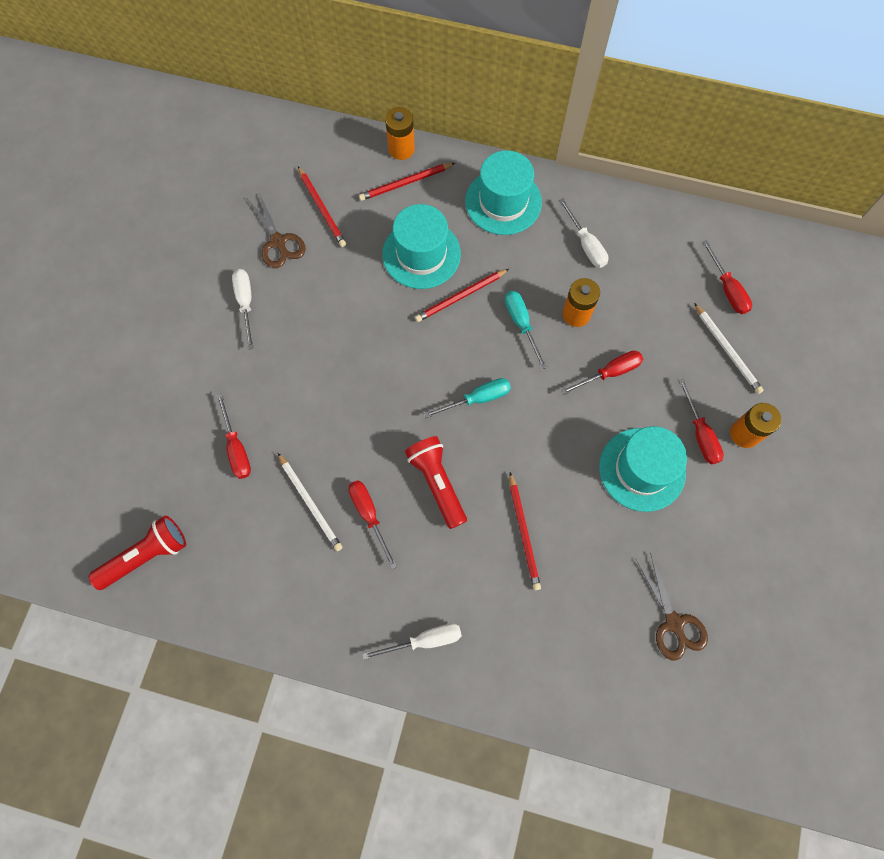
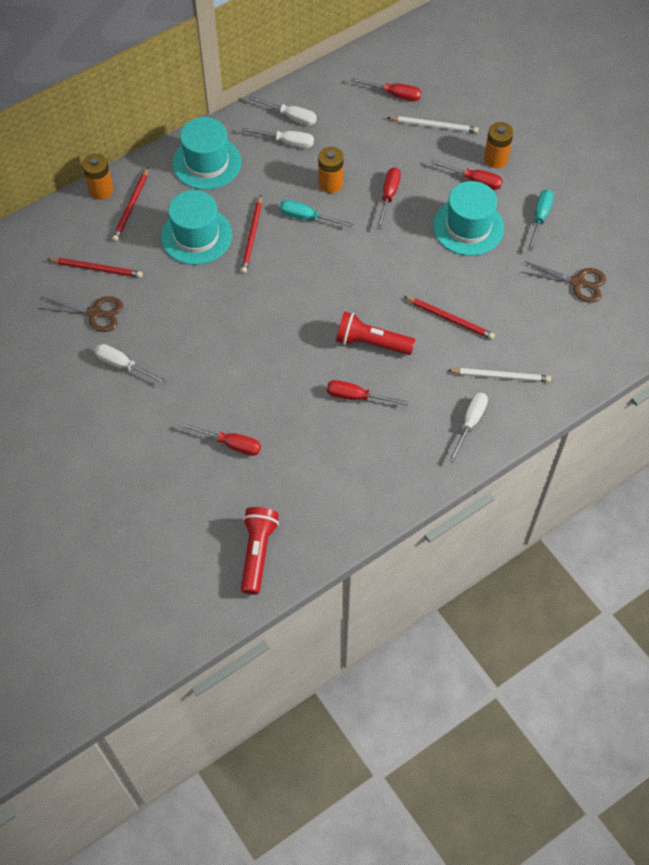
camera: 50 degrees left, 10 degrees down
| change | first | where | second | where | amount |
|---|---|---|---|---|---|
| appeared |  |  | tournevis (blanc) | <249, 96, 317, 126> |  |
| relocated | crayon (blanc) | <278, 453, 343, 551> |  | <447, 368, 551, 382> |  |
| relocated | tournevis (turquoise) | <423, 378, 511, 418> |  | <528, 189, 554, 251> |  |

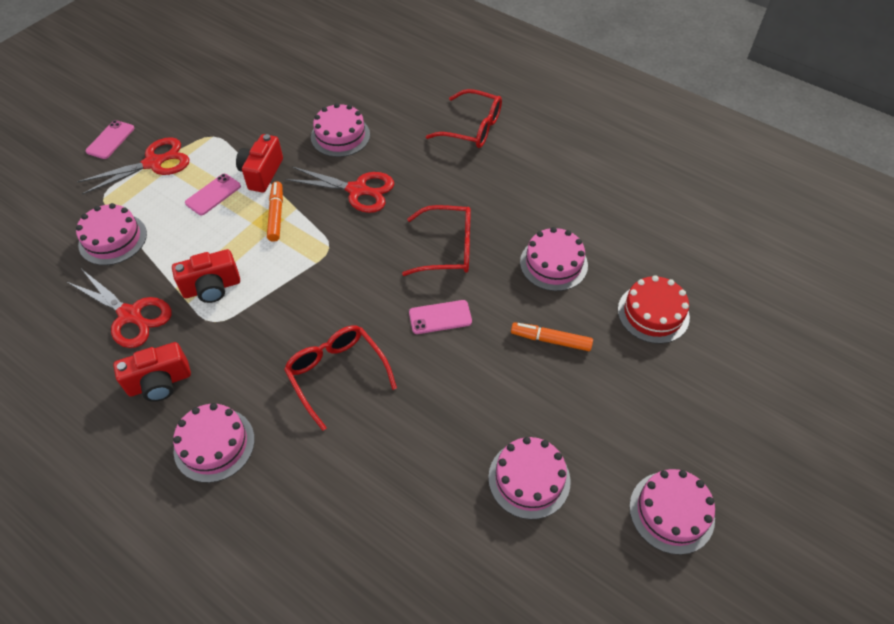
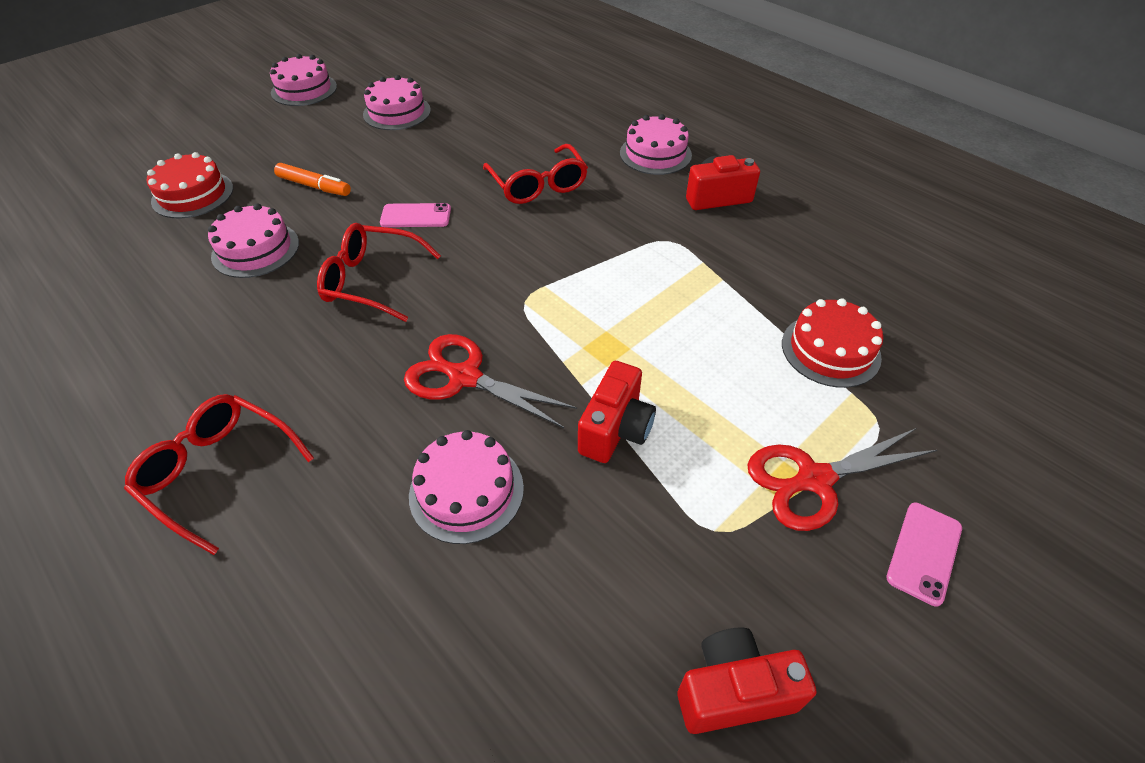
camera: 170 degrees left, 5 degrees down
| change | first | where | second | where | amount |
|---|---|---|---|---|---|
| relocated | appareil photo (rouge) | <172, 249, 240, 303> |  | <678, 627, 817, 734> |  |
| colour | gâteau (rose) | <76, 203, 147, 265> | gâteau (rouge) | <782, 298, 883, 388> |  |
| missing | ciseaux (rouge) | <67, 270, 172, 348> |  |  |  |
| missing | téléphone (rose) | <185, 174, 241, 215> |  |  |  |
| missing | feutre (orange) | <267, 181, 283, 242> |  |  |  |

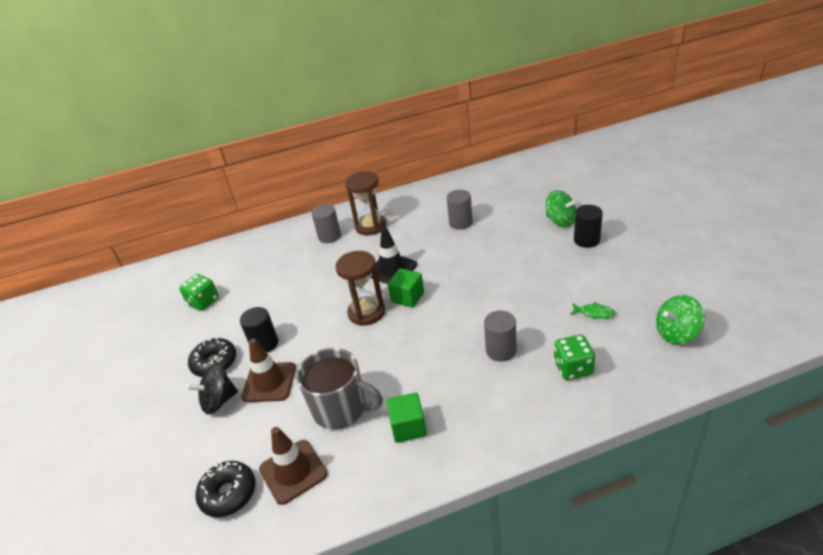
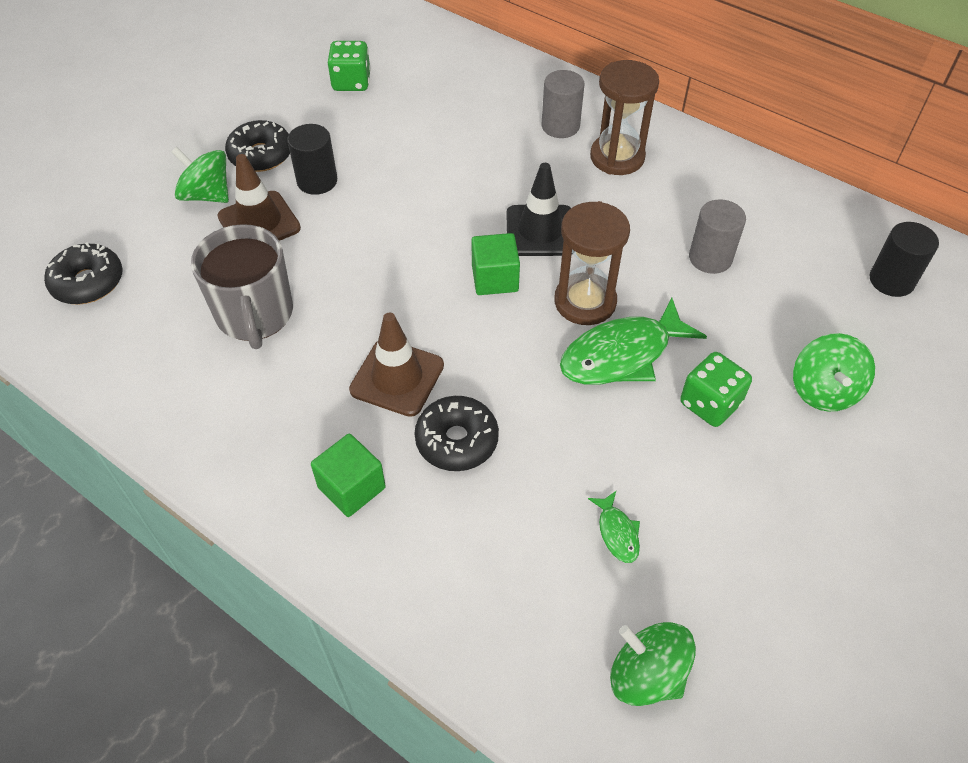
camera: 50 degrees right, 15 degrees up
| change | first | where | second | where | amount |
|---|---|---|---|---|---|
| colour | toupie (noir) | <187, 364, 238, 415> | toupie (vert) | <171, 147, 229, 203> |  |
| relocated | cube (vert) | <386, 393, 427, 443> |  | <311, 434, 386, 517> |  |
| relocated | cône de chantier (marron) | <259, 427, 327, 505> |  | <349, 313, 444, 417> |  |
| exchanged | cylindre (gris) | <484, 311, 517, 362> | beignet (noir) | <414, 396, 499, 471> |  |
| relocated | sablier (marron) | <335, 251, 385, 326> |  | <554, 201, 630, 325> |  |
| appeared |  |  | poisson (vert) | <560, 298, 707, 385> |  |
| relocated | dé (vert) | <554, 335, 595, 380> |  | <680, 352, 752, 427> |  |
| relocated | cylindre (noir) | <574, 205, 603, 248> |  | <870, 222, 939, 297> |  |

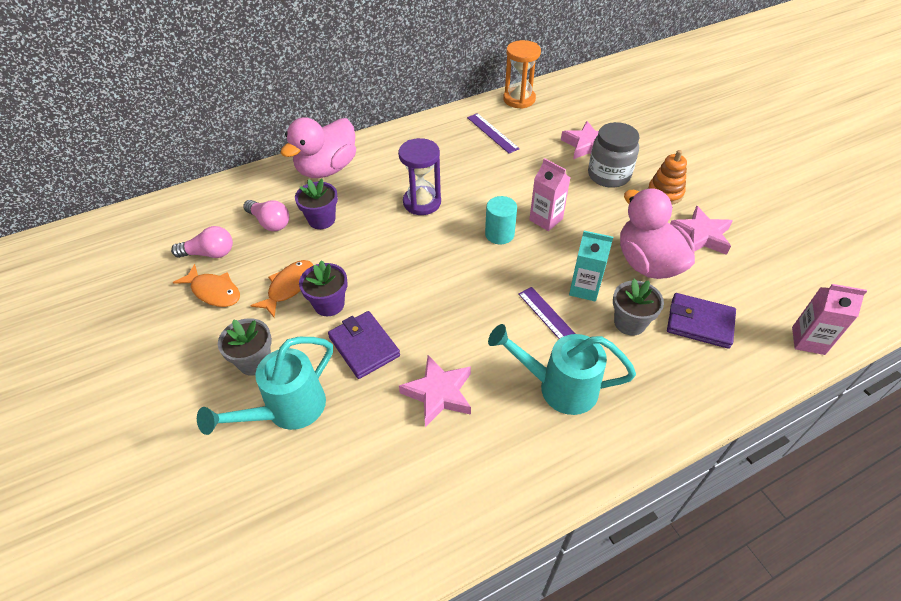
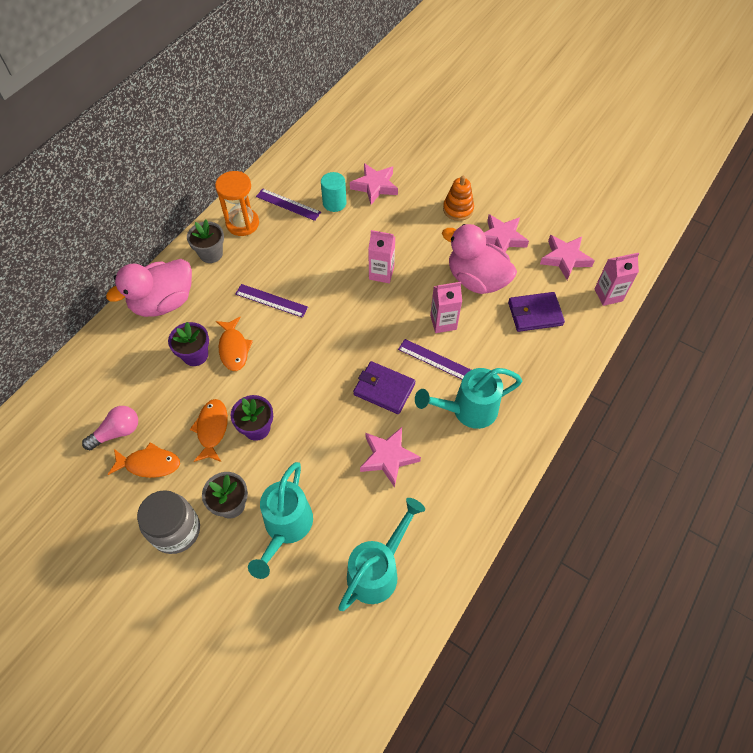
camera: 30 degrees left, 10 degrees up
| change | first | where | second | where | amount |
|---|---|---|---|---|---|
| spun | canard (rose) | <280, 117, 356, 178> |  | <106, 259, 192, 317> | 45 degrees clockwise |
| relocated | bocal (gris) | <588, 122, 640, 188> |  | <137, 490, 200, 554> |  |
| relocated | pot de fleurs (gris) | <613, 279, 664, 336> |  | <187, 220, 224, 263> |  |
| relocated | sablier (orange) | <503, 40, 541, 109> |  | <215, 171, 259, 236> |  |
| appeared |  |  | poisson (orange) | <216, 317, 253, 371> |  |
| exchanged | sablier (violet) | <398, 138, 441, 215> | règle (violet) | <235, 284, 308, 318> |  |
| relocated | cylindre (turquoise) | <485, 196, 517, 244> |  | <321, 172, 347, 212> |  |
| appeared |  |  | arrosoir (turquoise) | <338, 498, 425, 611> |  |
| relocated | portefeuille (violet) | <328, 311, 400, 379> |  | <353, 361, 415, 414> |  |
| colour | brique de lait (turquoise) | <569, 231, 613, 302> | brique de lait (rose) | <430, 282, 462, 333> |  |
| appeared |  |  | étoile (rose) | <540, 235, 595, 280> |  |
| missing | ampoule (rose) | <243, 200, 289, 231> |  |  |  |

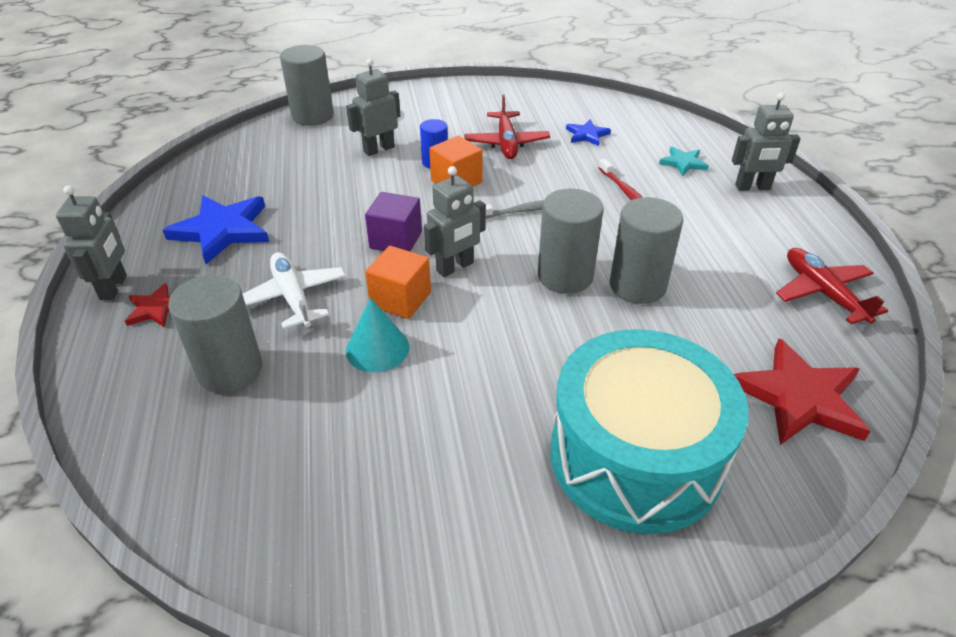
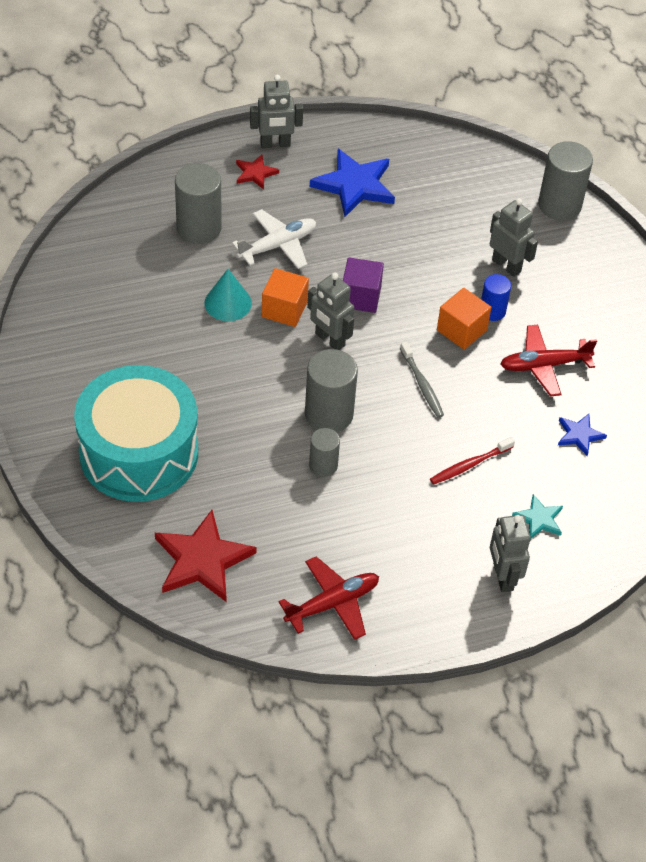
camera: 80 degrees right, 10 degrees up
| change | first | where | second | where | amount |
|---|---|---|---|---|---|
| size | cylindre (gris) | <610, 197, 683, 304> |  | <309, 428, 340, 477> | x0.58 |

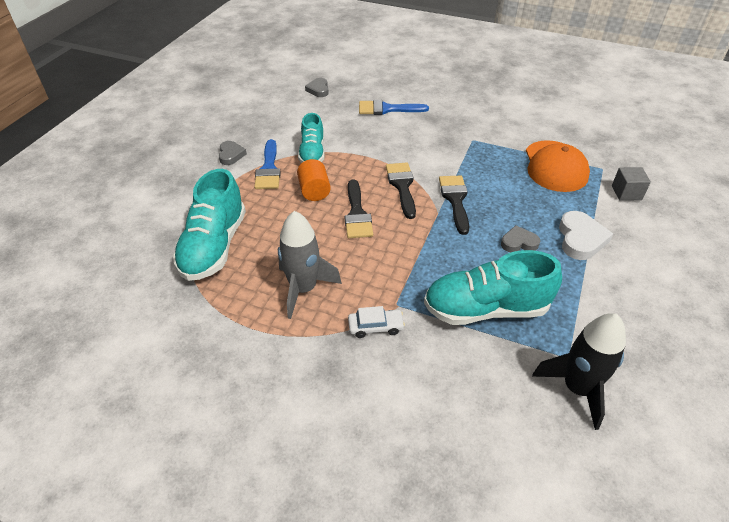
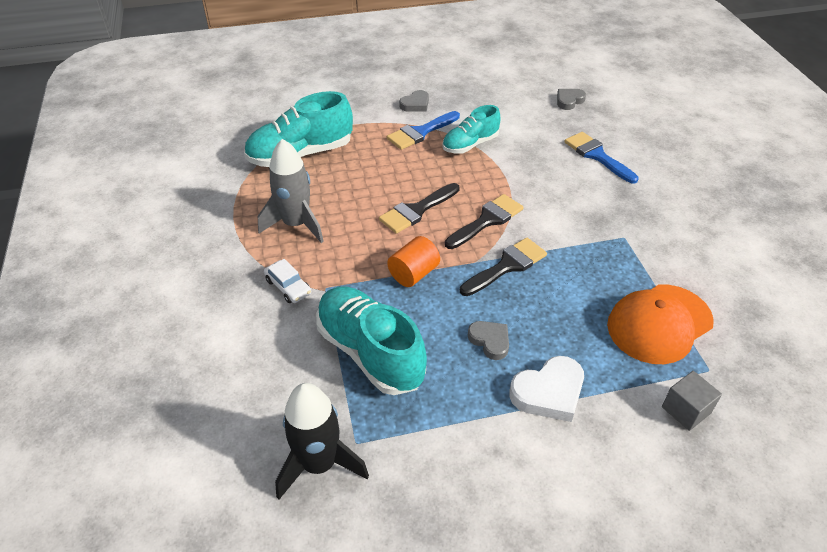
camera: 55 degrees right, 0 degrees up
| change | first | where | second | where | amount |
|---|---|---|---|---|---|
| relocated | cylindre (orange) | <297, 159, 331, 201> |  | <387, 236, 440, 287> |  |

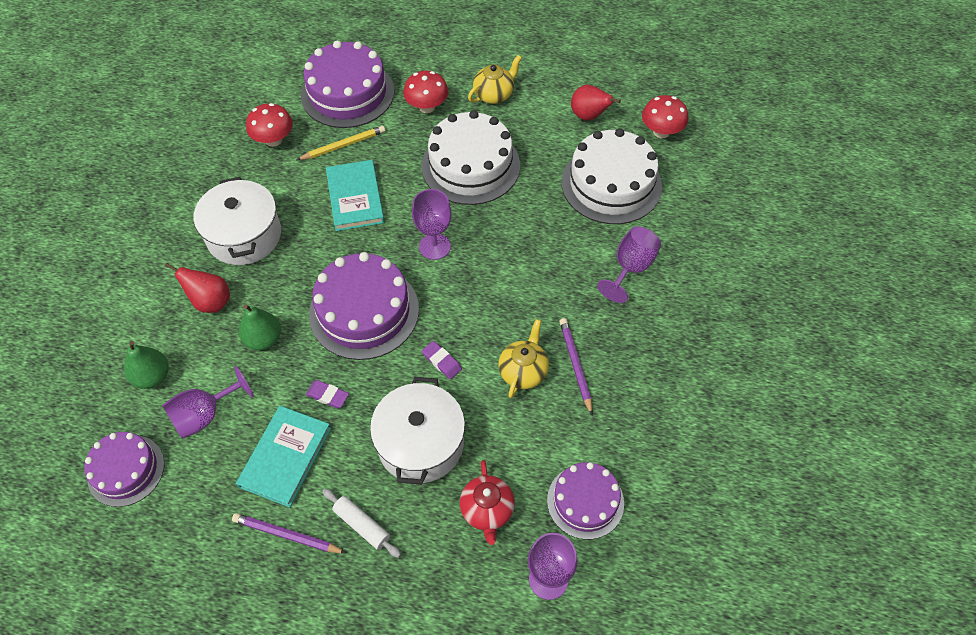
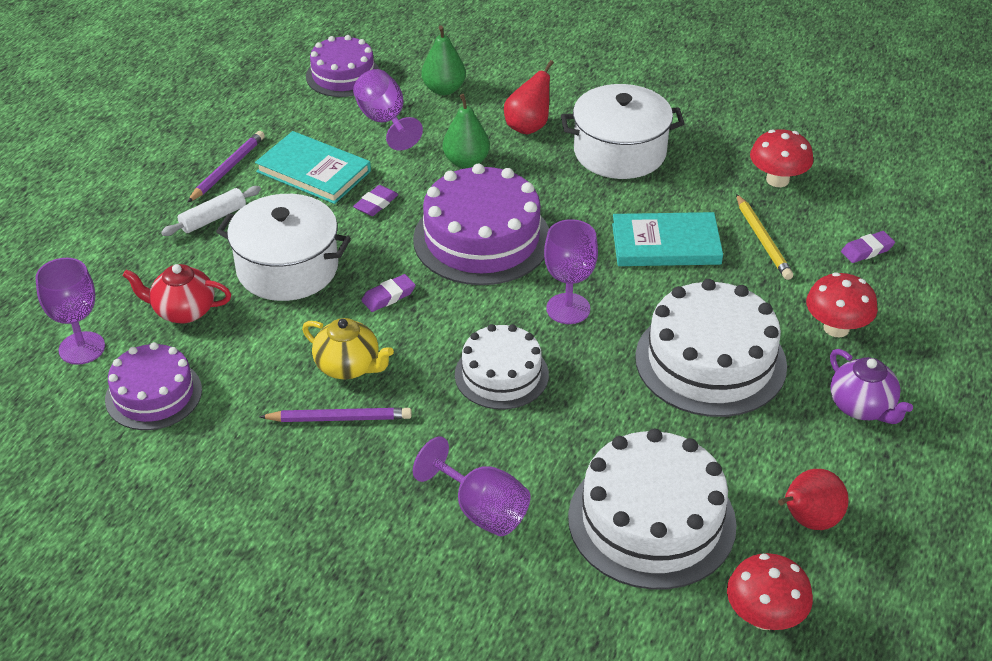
camera: 100 degrees right, 15 degrees down
| change | first | where | second | where | amount |
|---|---|---|---|---|---|
| appeared |  |  | gâteau (blanc) | <455, 324, 549, 409> |  |
| colour | théière (jaune) | <468, 55, 522, 104> | théière (violet) | <830, 349, 913, 424> |  |
| exchanged | gâteau (violet) | <301, 41, 394, 128> | gomme (violet) | <841, 231, 895, 263> |  |

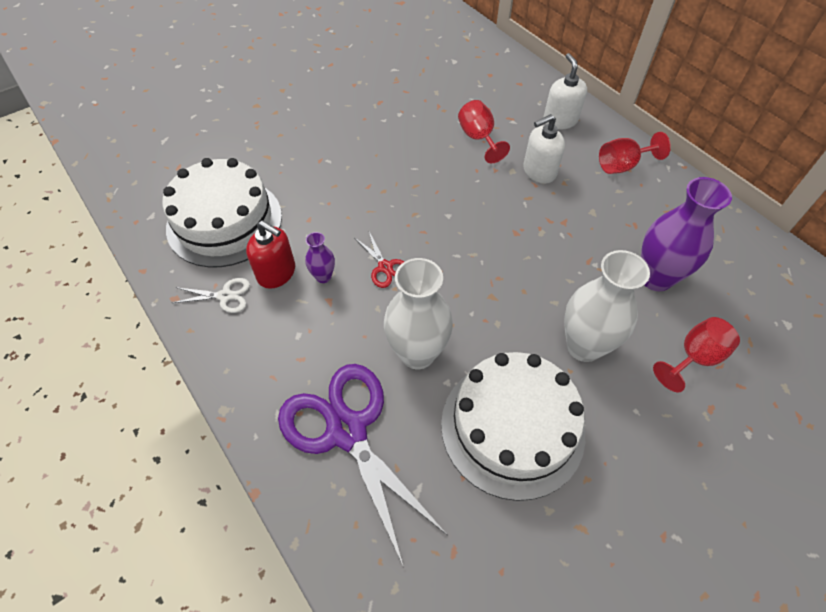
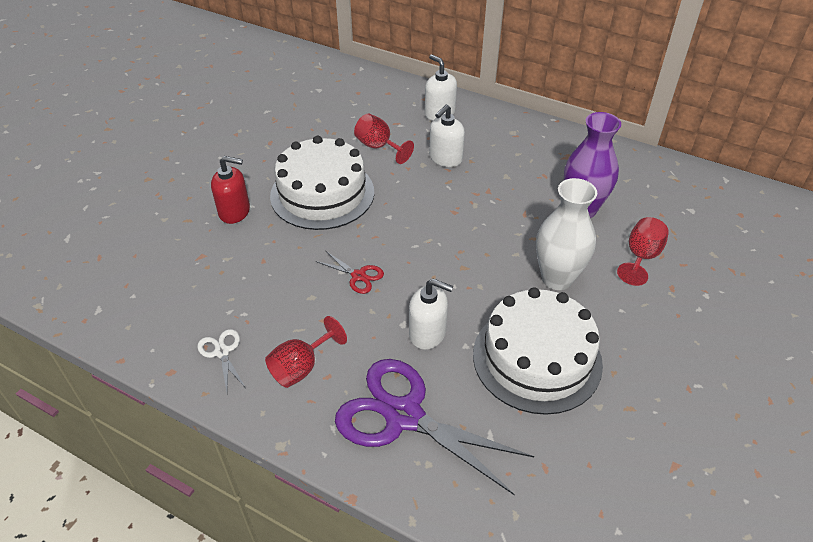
camera: 25 degrees left, 10 degrees down
| change | first | where | second | where | amount |
|---|---|---|---|---|---|
| spun | ciseaux (blanc) | <173, 278, 250, 313> |  | <197, 329, 246, 392> | 90 degrees counterclockwise |
| relocated | distributeur de savon (rouge) | <246, 220, 295, 289> |  | <211, 156, 250, 224> |  |
| relocated | verre à pied (rouge) | <599, 132, 671, 174> |  | <265, 316, 347, 388> |  |
| relocated | gâteau (blanc) | <162, 158, 282, 267> |  | <270, 136, 374, 230> |  |
| exchanged | vase (blanc) | <384, 258, 453, 369> | distributeur de savon (blanc) | <409, 279, 453, 350> |  |
| missing | vase (violet) | <305, 232, 335, 283> |  |  |  |

